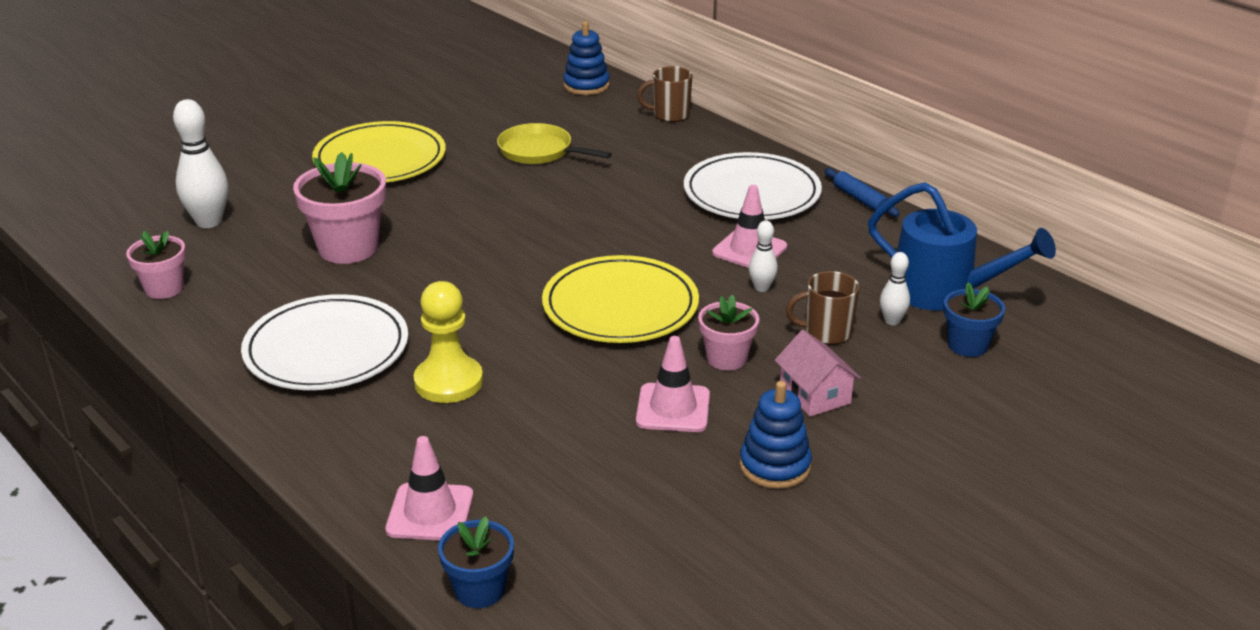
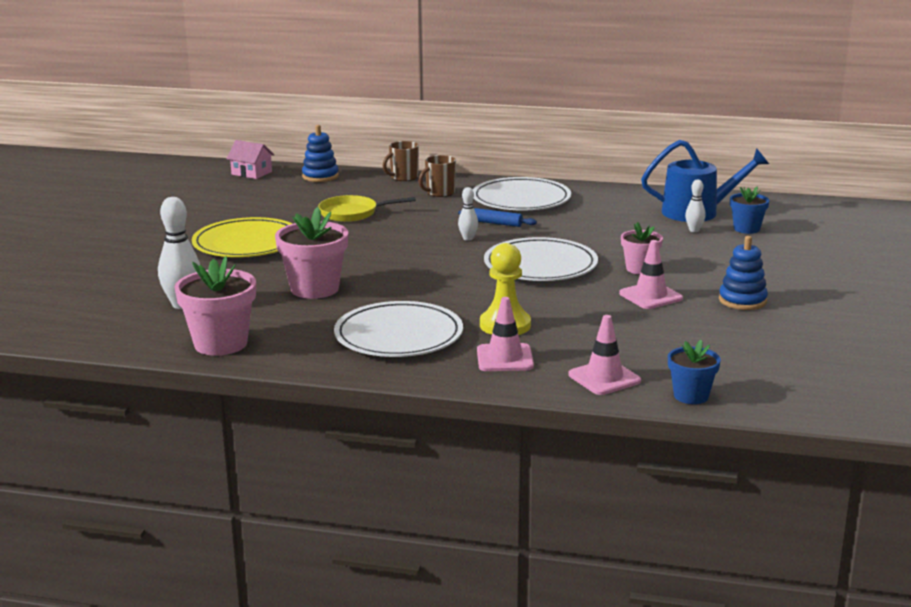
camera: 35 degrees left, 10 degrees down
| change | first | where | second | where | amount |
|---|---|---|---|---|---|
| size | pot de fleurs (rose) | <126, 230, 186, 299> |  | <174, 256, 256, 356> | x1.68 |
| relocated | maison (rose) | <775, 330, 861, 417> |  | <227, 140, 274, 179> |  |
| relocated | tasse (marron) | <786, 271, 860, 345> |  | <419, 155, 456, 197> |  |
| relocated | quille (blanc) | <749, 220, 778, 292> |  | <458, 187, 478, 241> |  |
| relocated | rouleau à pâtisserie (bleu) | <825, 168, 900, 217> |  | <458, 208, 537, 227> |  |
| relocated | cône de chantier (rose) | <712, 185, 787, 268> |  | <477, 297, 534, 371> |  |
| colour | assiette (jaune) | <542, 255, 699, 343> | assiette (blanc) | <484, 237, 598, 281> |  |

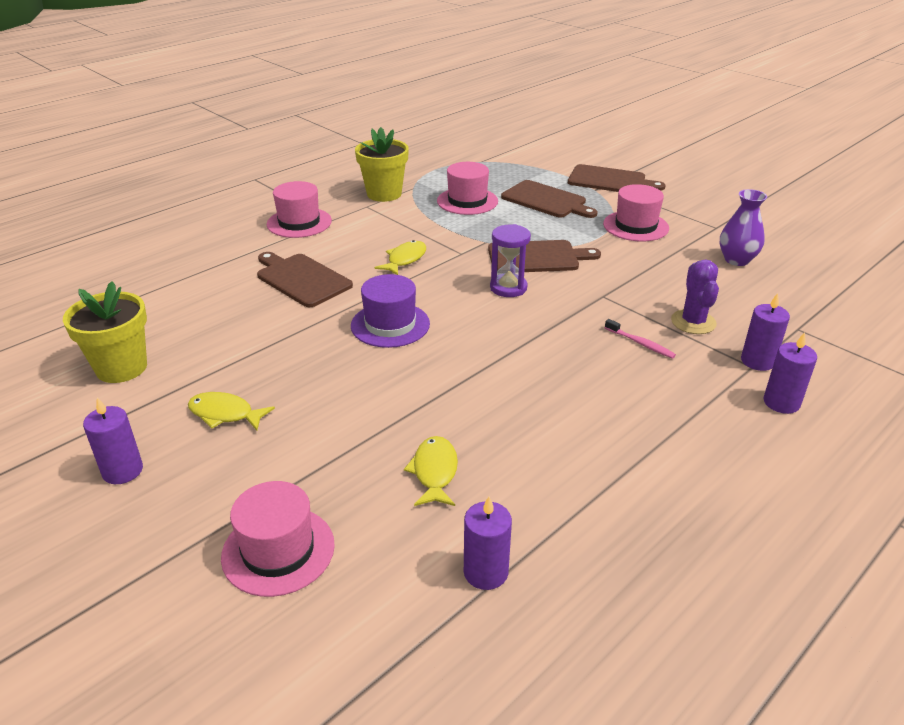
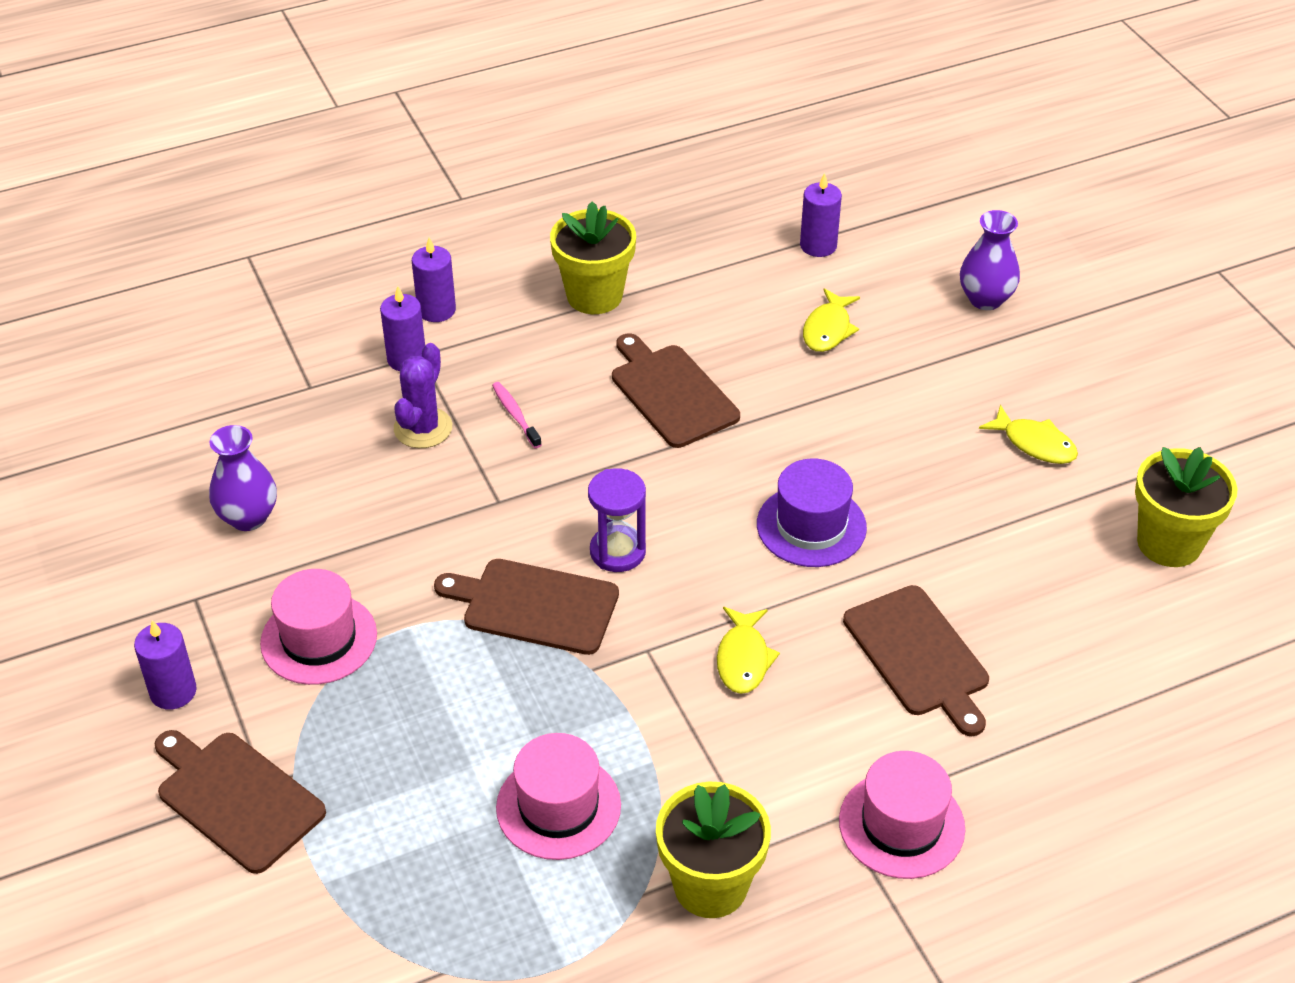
camera: 160 degrees left, 10 degrees up
| change | first | where | second | where | amount |
|---|---|---|---|---|---|
| relocated | bougie (violet) | <83, 397, 143, 484> |  | <134, 620, 197, 710> |  |
| appeared |  |  | pot de fleurs (jaune) | <550, 201, 636, 314> |  |
| relocated | planche à découper (marron) | <501, 180, 597, 218> |  | <612, 333, 740, 448> |  |
| spun | poisson (jaune) | <375, 240, 426, 275> |  | <717, 607, 780, 694> | 45 degrees counterclockwise |
| exchanged | chapeau (rose) | <221, 481, 335, 597> | vase (violet) | <960, 210, 1020, 310> |  |

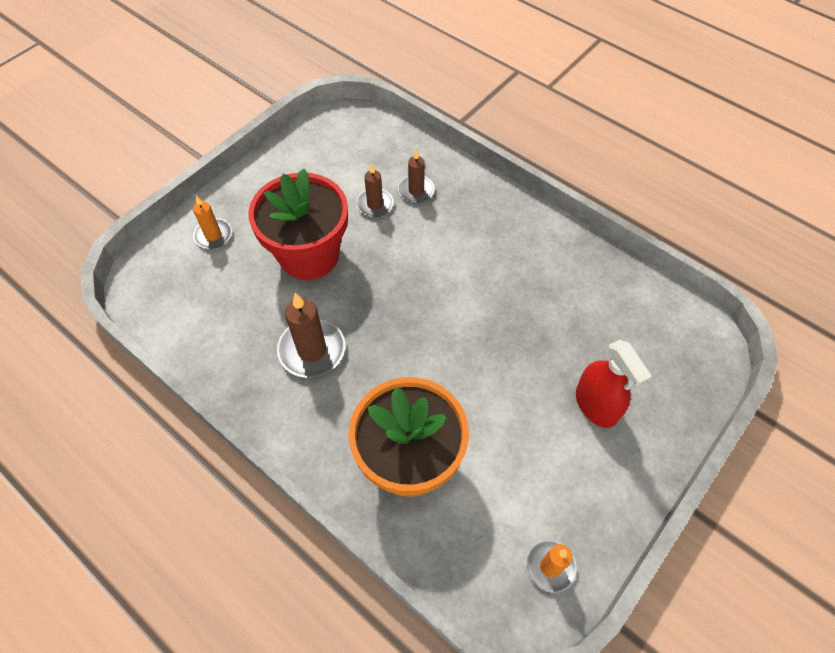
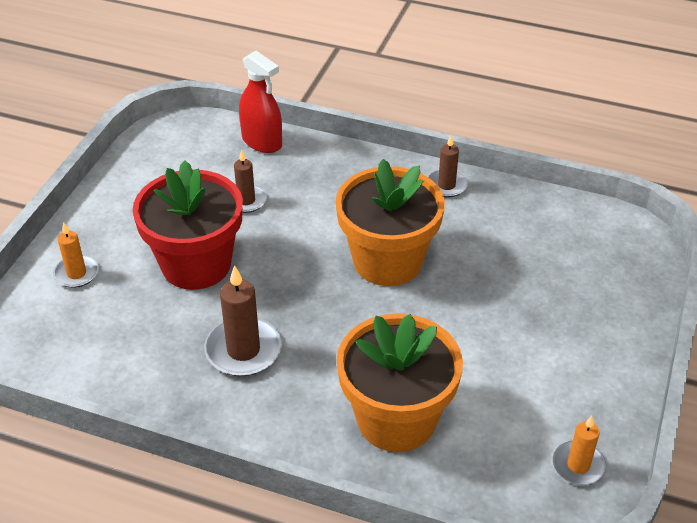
camera: 20 degrees left, 15 degrees down
| change | first | where | second | where | amount |
|---|---|---|---|---|---|
| relocated | vaporisateur (rouge) | <576, 340, 652, 428> |  | <239, 51, 282, 153> |  |
| appeared |  |  | pot de fleurs (orange) | <335, 159, 445, 286> |  |
| relocated | bougie (marron) | <398, 149, 435, 203> |  | <428, 135, 468, 198> |  |

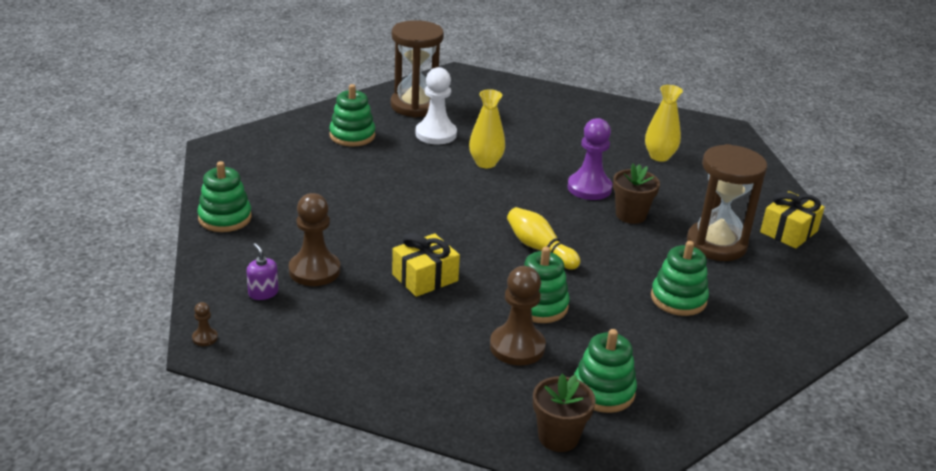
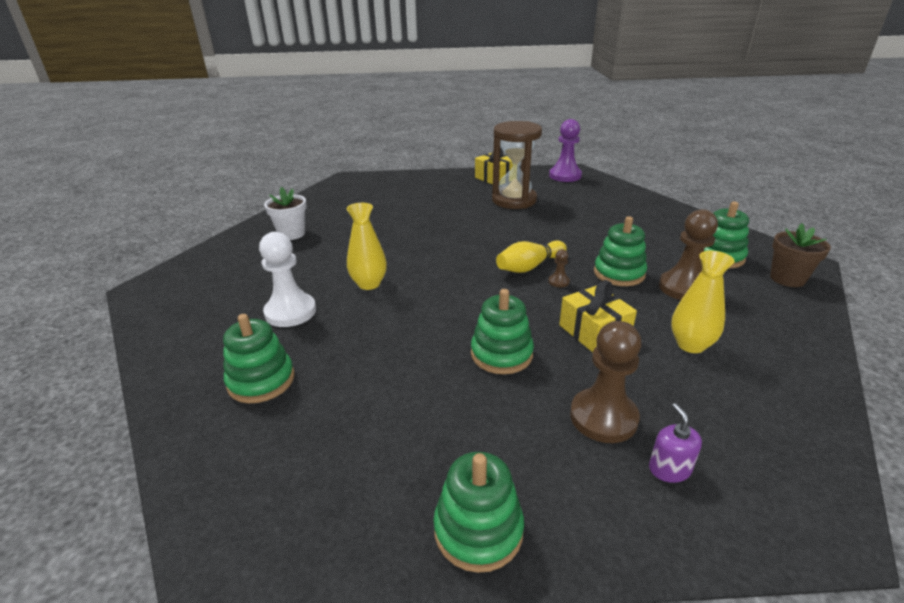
camera: 80 degrees left, 0 degrees up
| change | first | where | second | where | amount |
|---|---|---|---|---|---|
| appeared |  |  | pot de fleurs (blanc) | <264, 187, 307, 240> |  |
| relocated | jouet à empiler (vert) | <651, 241, 709, 316> |  | <471, 289, 534, 374> |  |
| relocated | pion (violet) | <568, 118, 612, 200> |  | <549, 119, 582, 182> |  |
| relocated | pion (marron) | <192, 302, 218, 346> |  | <549, 249, 570, 287> |  |
| spun | distributeur de savon (violet) | <247, 243, 278, 300> |  | <649, 403, 702, 483> | 105 degrees clockwise |
| relocated | vase (jaune) | <645, 85, 683, 162> |  | <671, 251, 735, 353> |  |
| missing | sablier (marron) | <391, 20, 444, 118> |  |  |  |
| missing | pot de fleurs (marron) | <613, 164, 660, 224> |  |  |  |

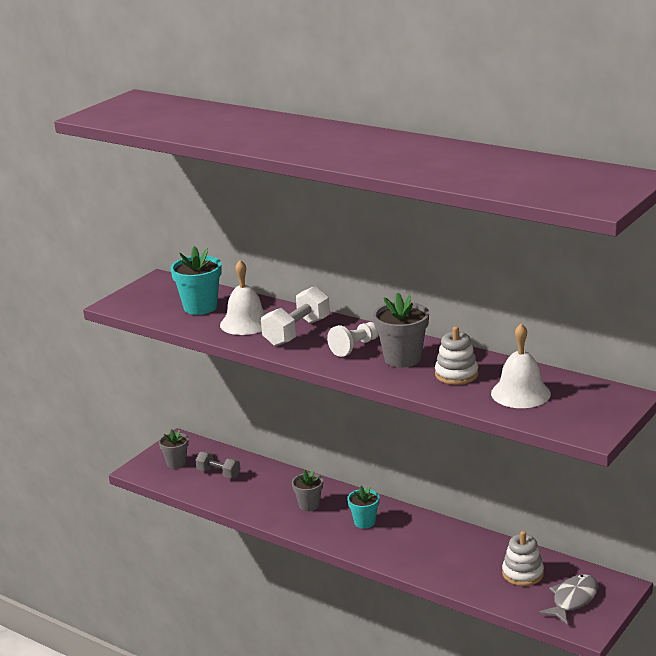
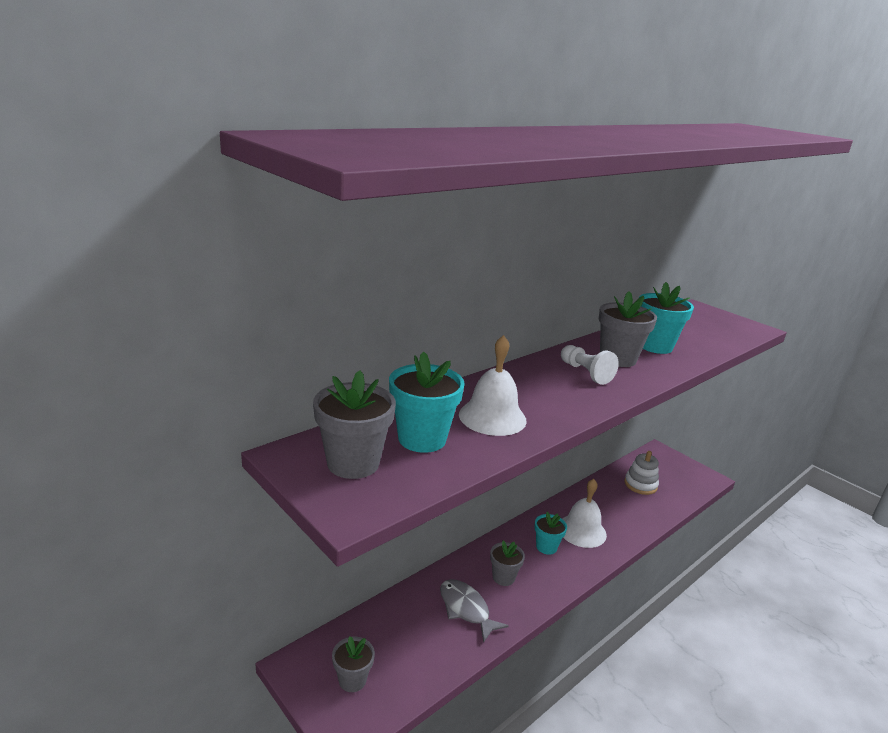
camera: 80 degrees left, 0 degrees up
| change | first | where | second | where | amount |
|---|---|---|---|---|---|
| appeared |  |  | pot de fleurs (gris) | <313, 370, 396, 479> |  |
| relocated | poisson (gris) | <539, 574, 598, 624> |  | <440, 579, 509, 643> |  |
| relocated | cloche (blanc) | <491, 324, 551, 408> |  | <563, 479, 607, 548> |  |
| exchanged | jouet à empiler (blanc) | <435, 326, 478, 385> | pot de fleurs (turquoise) | <640, 282, 694, 354> |  |
| missing | haltère (gris) | <195, 452, 241, 478> |  |  |  |
| missing | haltère (blanc) | <261, 286, 330, 346> |  |  |  |

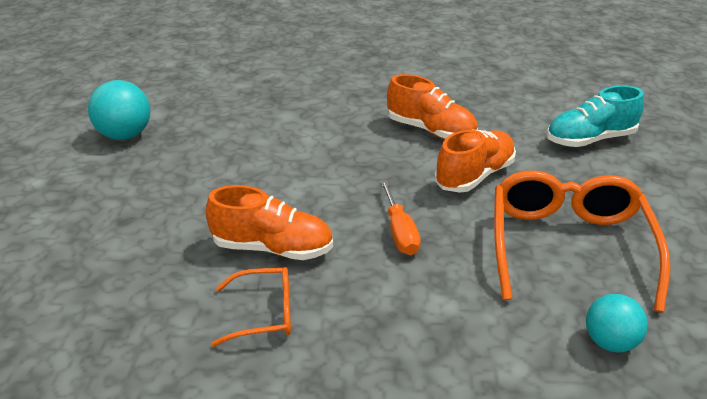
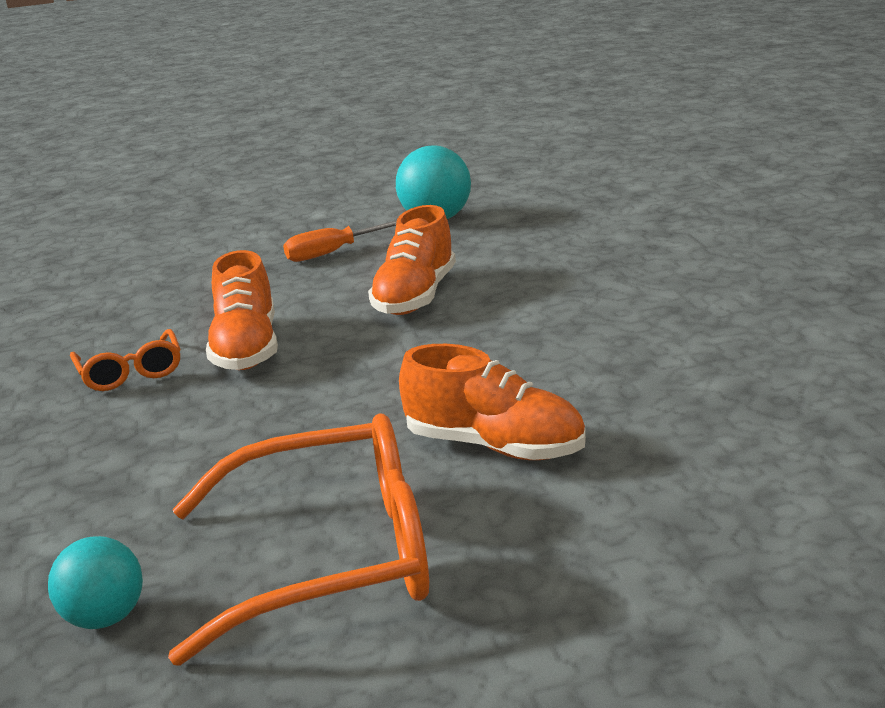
camera: 75 degrees right, 10 degrees down
| change | first | where | second | where | amount |
|---|---|---|---|---|---|
| relocated | tournevis (orange) | <380, 180, 421, 255> |  | <283, 220, 397, 262> |  |
| relocated | chaussure (orange) | <387, 74, 478, 139> |  | <368, 205, 456, 315> |  |
| missing | chaussure (turquoise) | <546, 85, 644, 147> |  |  |  |

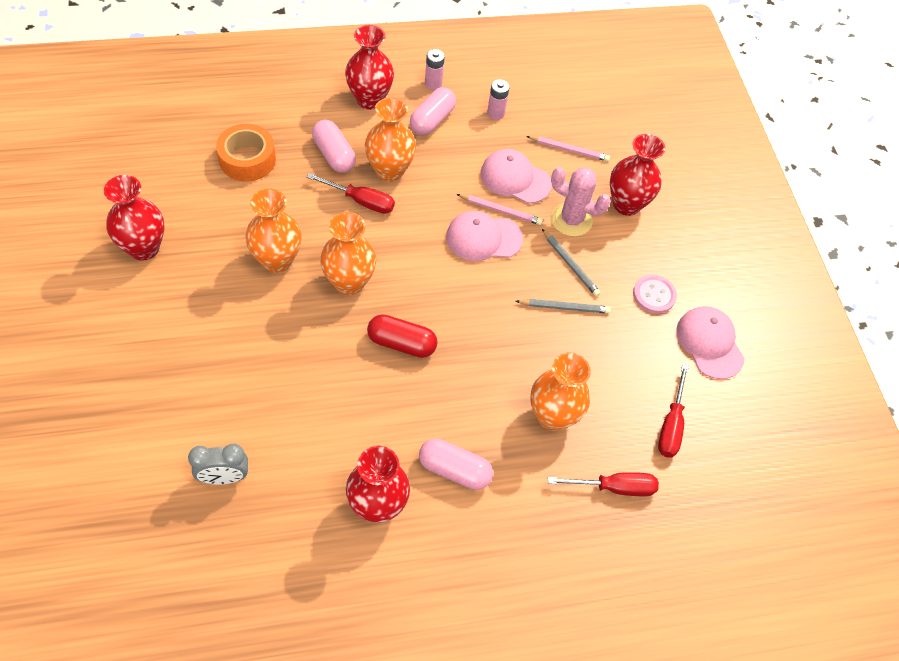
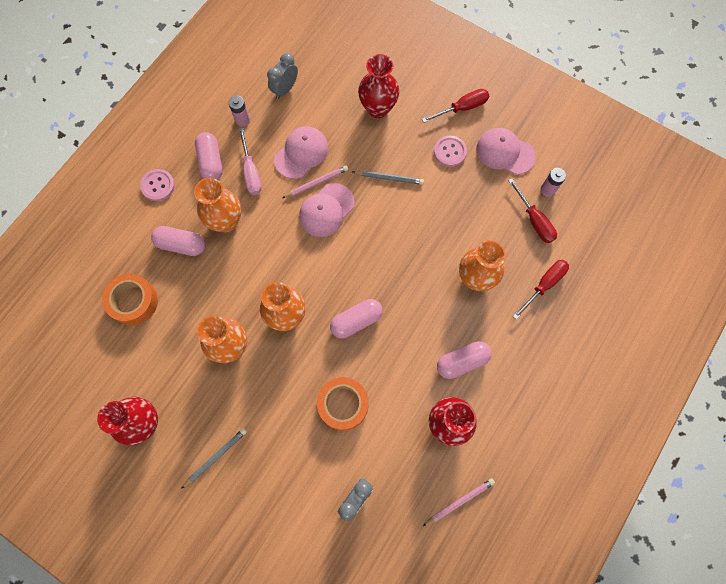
camera: 40 degrees left, 15 degrees up
| change | first | where | second | where | amount |
|---|---|---|---|---|---|
| exchanged | vase (rouge) | <345, 25, 394, 110> | bouton (rose) | <140, 169, 175, 201> |  |
| relocated | crayon (gris) | <516, 299, 611, 314> |  | <181, 428, 247, 489> |  |
| appeared |  |  | tournevis (rose) | <238, 127, 261, 195> |  |
| appeared |  |  | réveil (gris) | <267, 53, 298, 99> |  |
| spun | casquette (rose) | <480, 149, 552, 203> |  | <274, 126, 328, 179> | 150 degrees clockwise |
| appeared |  |  | ruban adhésif (orange) | <317, 377, 369, 430> |  |
| colour | gélule (rouge) | <367, 314, 438, 358> | gélule (rose) | <330, 299, 383, 339> |  |
| relocated | tournevis (rouge) | <306, 173, 395, 214> |  | <422, 89, 489, 123> |  |
| relocated | crayon (rose) | <526, 136, 610, 162> |  | <423, 478, 495, 526> |  |
| relocated | pile (rose) | <425, 49, 445, 90> |  | <541, 168, 566, 197> |  |
| missing | cactus (rose) | <551, 167, 611, 237> |  |  |  |

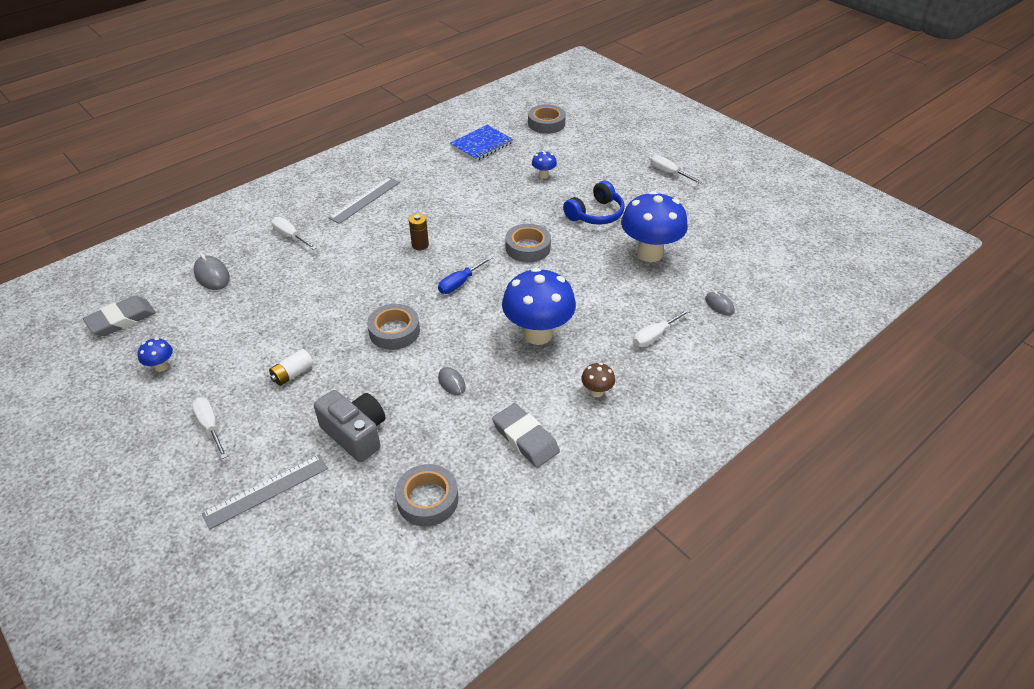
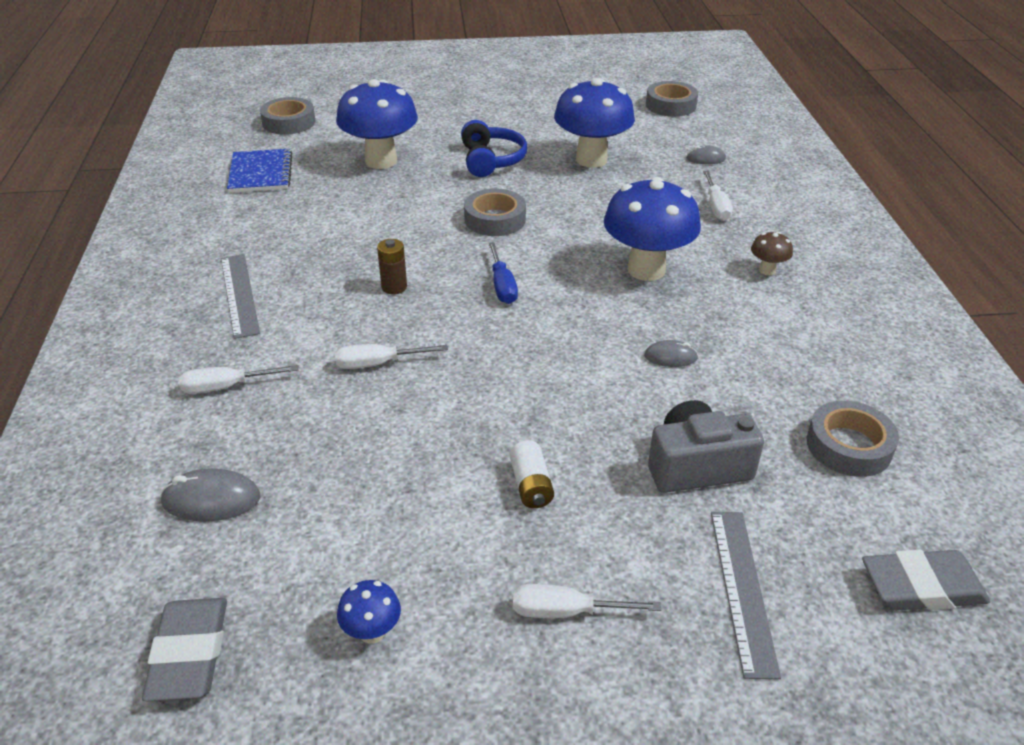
camera: 55 degrees left, 5 degrees down
| change | first | where | second | where | amount |
|---|---|---|---|---|---|
| relocated | tournevis (blanc) | <650, 155, 702, 184> |  | <335, 344, 448, 369> |  |
| size | champignon (bleu) | <532, 151, 557, 179> |  | <336, 79, 418, 169> | x2.29 |
| relocated | ruban adhésif (gris) | <367, 304, 420, 350> |  | <646, 81, 698, 117> |  |
| relocated | gomme (gris) | <492, 403, 560, 468> |  | <862, 549, 990, 611> |  |

